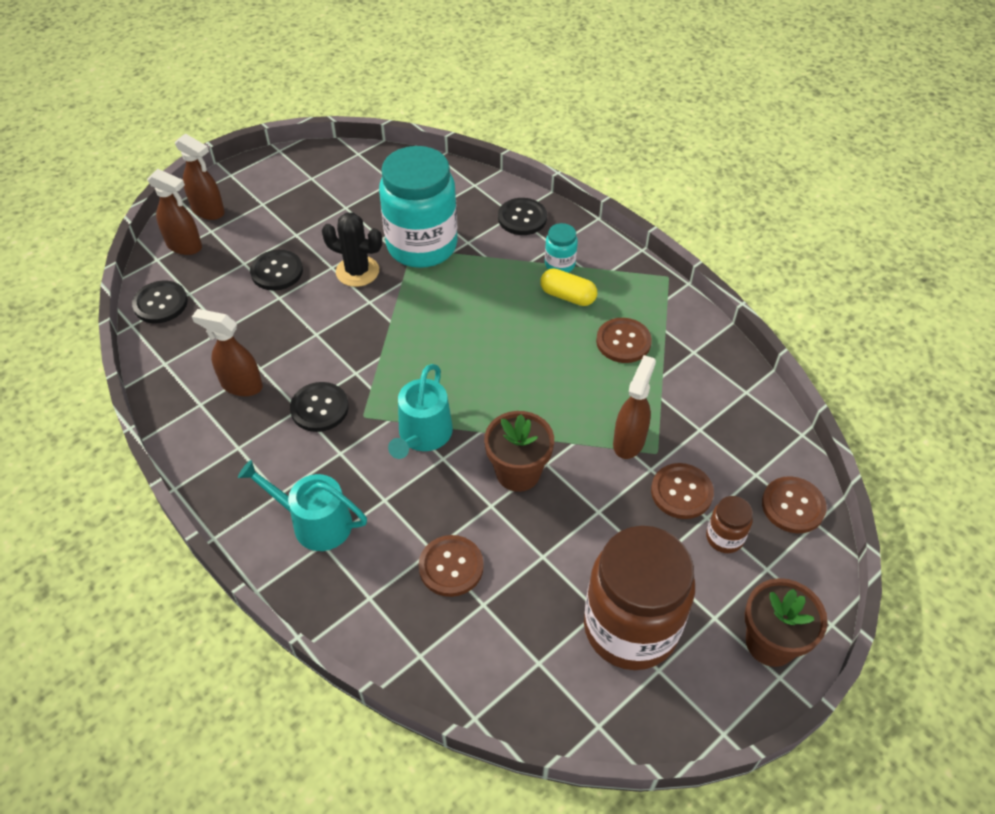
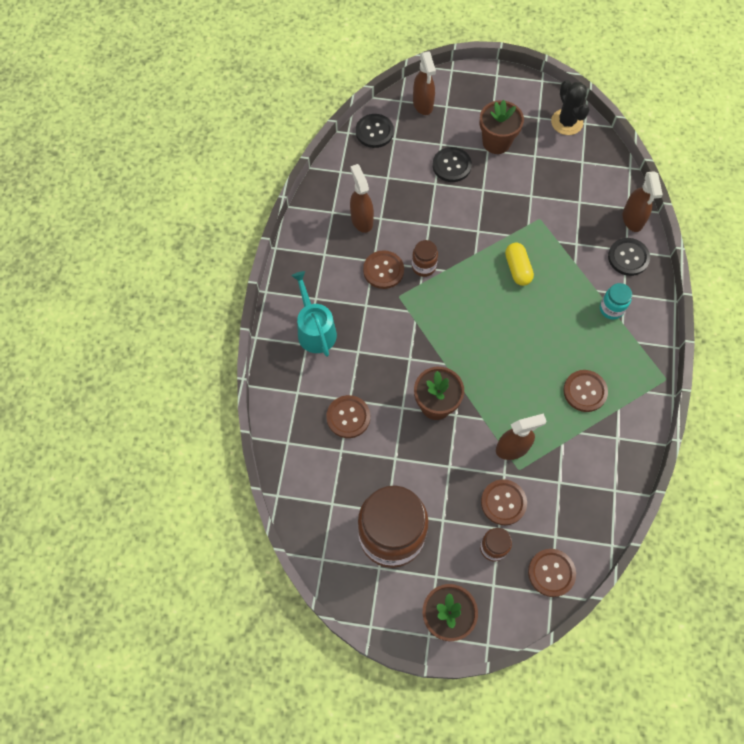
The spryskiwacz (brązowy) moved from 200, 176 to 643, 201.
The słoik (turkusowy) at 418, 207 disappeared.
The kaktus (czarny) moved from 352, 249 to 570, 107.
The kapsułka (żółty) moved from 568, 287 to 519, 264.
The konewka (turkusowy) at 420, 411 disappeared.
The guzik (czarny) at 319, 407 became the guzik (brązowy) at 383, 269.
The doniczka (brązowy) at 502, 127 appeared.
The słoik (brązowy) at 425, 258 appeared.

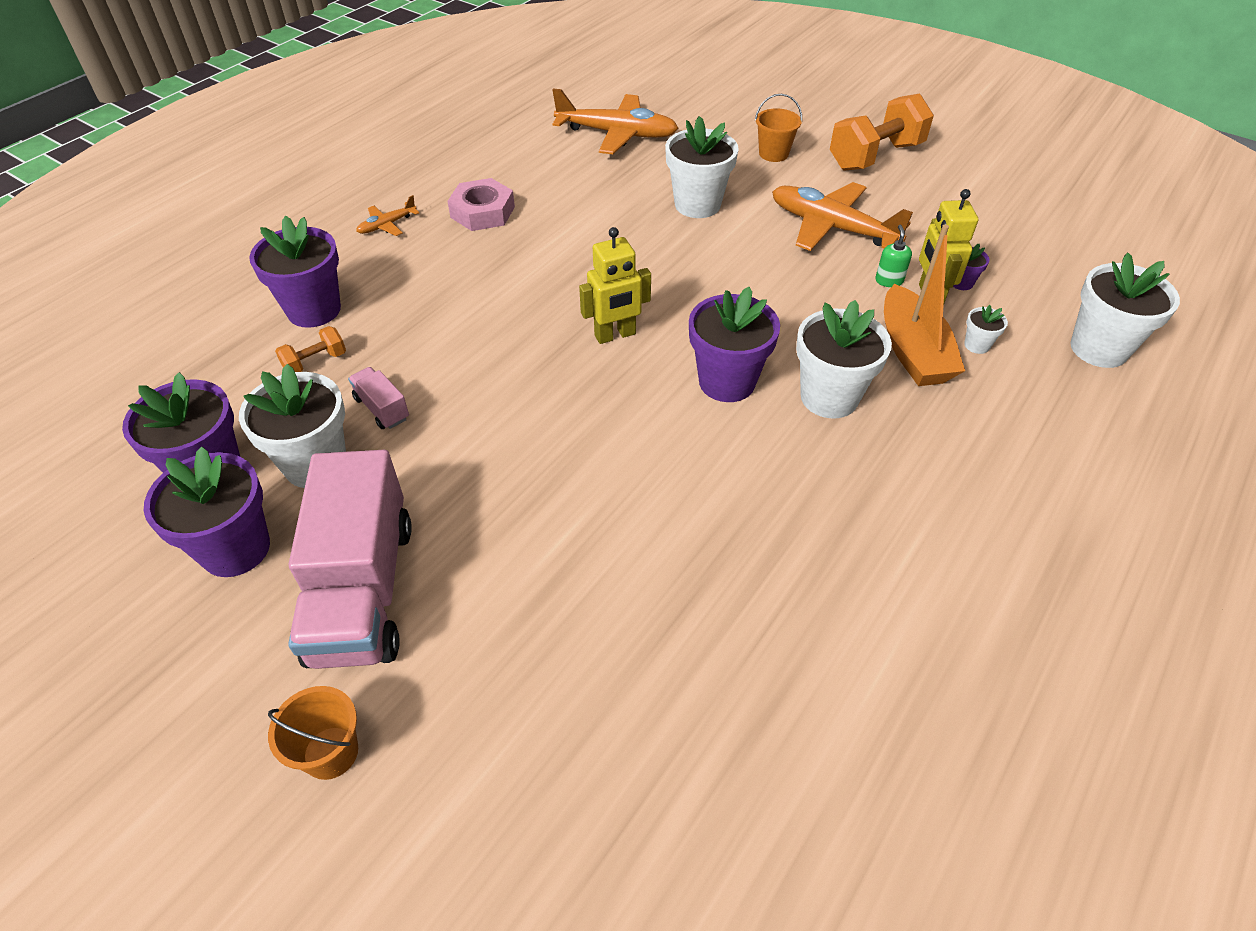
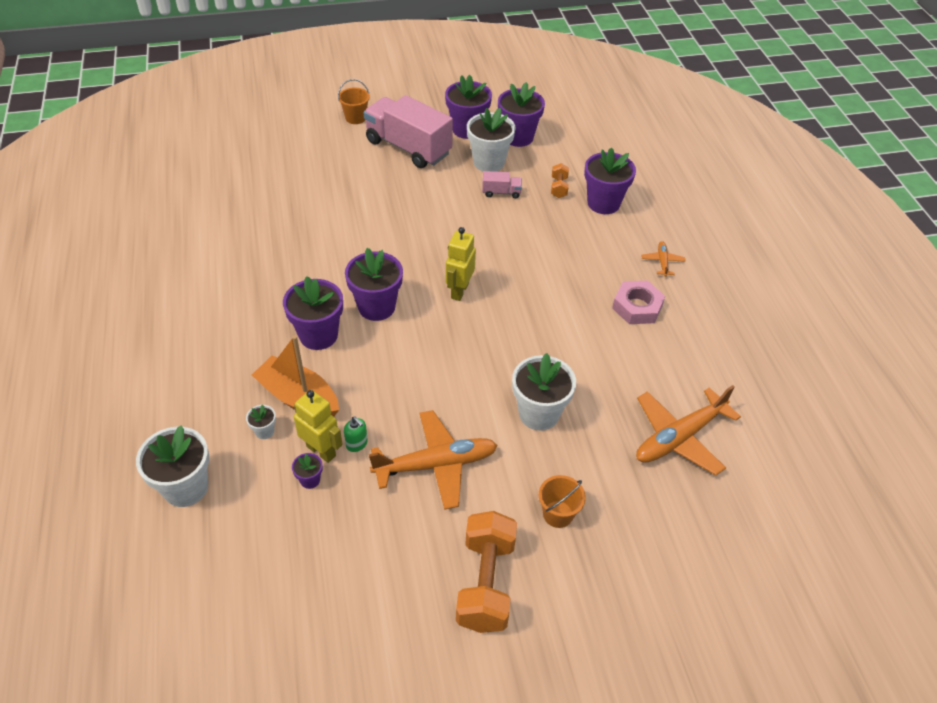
The doniczka (biały) at 844, 359 became the doniczka (fioletowy) at 313, 313.

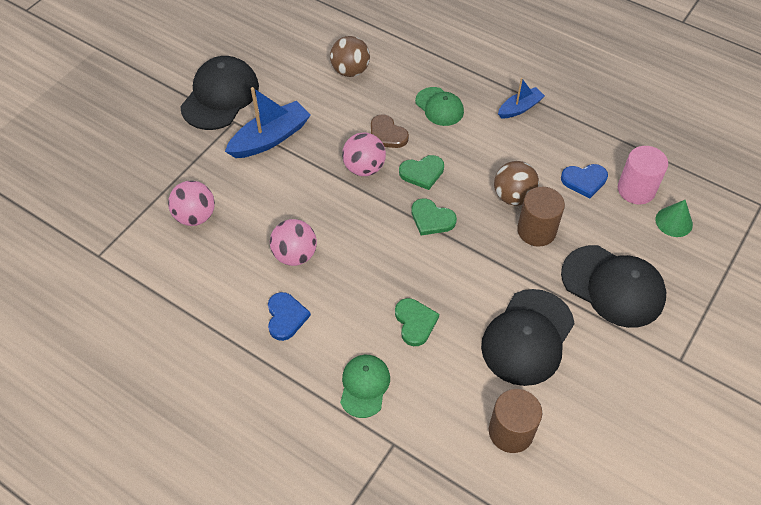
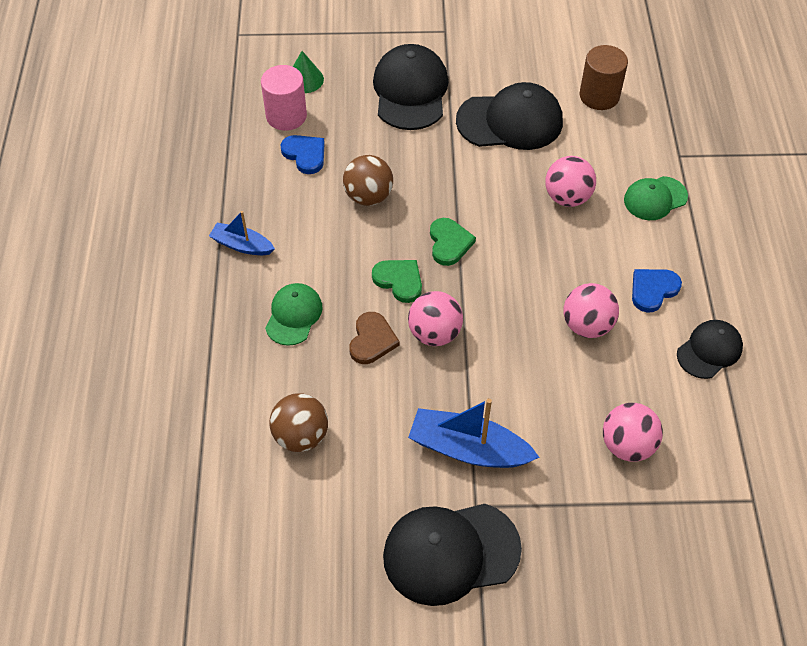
The walec (brązowy) at 541, 217 disappeared.
The serce (zielony) at 417, 322 was replaced by the piłka (różowy) at 570, 181.
The czapka (czarny) at 710, 349 appeared.

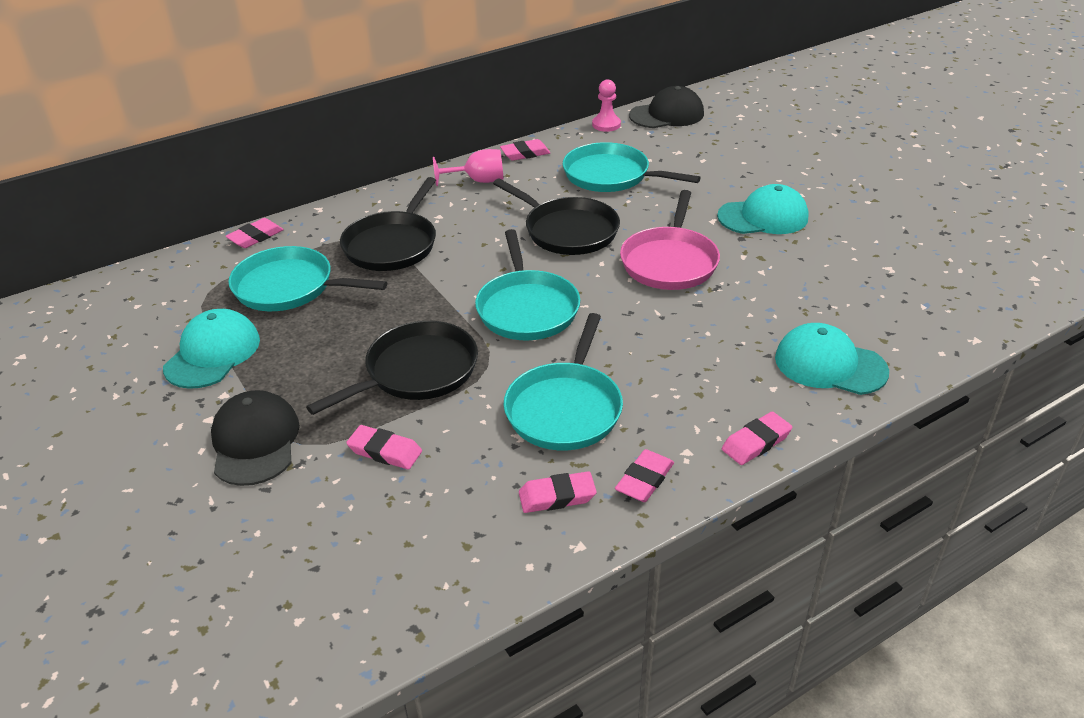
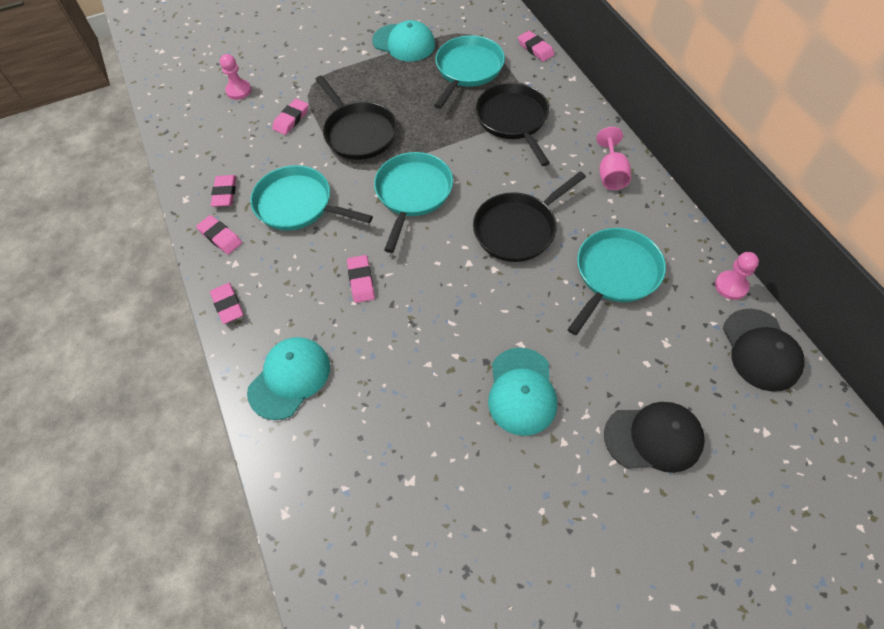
The gumka do mazania (różowy) moved from 525, 150 to 361, 279.
The patelnia (czarny) at 388, 224 turned 45 degrees clockwise.
The patelnia (różowy) at 670, 240 disappeared.
The patelnia (turkusowy) at 527, 285 turned 105 degrees clockwise.
The czapka (czarny) moved from 255, 438 to 654, 437.
The pionek (różowy) at 235, 77 appeared.

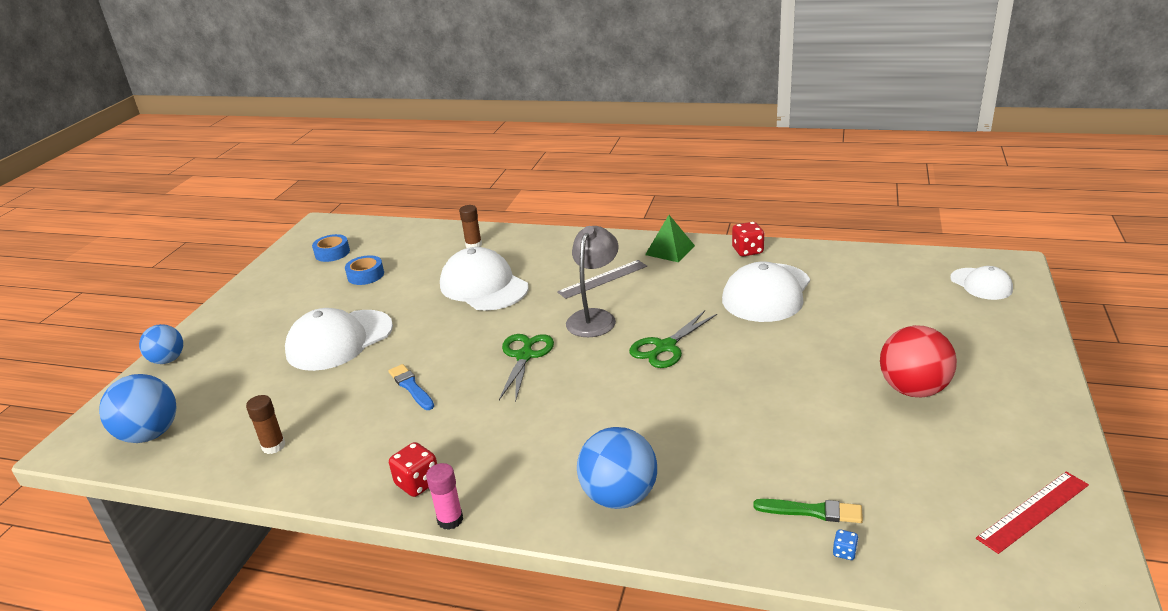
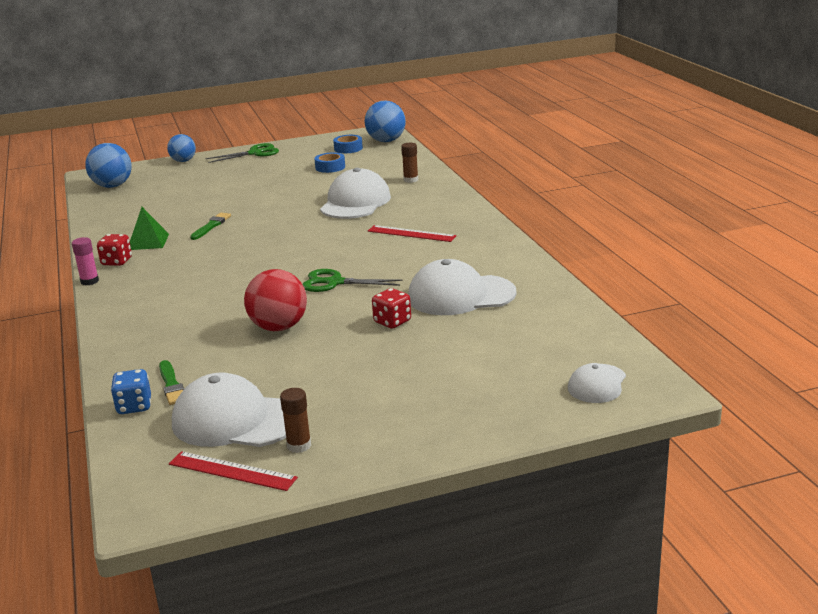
The piramida (zielony) moved from 670, 238 to 149, 228.
The kostka do gry (czerwony) moved from 748, 239 to 391, 308.
The lampka (szary) at 592, 281 disappeared.
The linijka (szary) at 602, 279 became the linijka (czerwony) at 412, 233.
The czapka (biały) moved from 339, 339 to 229, 409.
The piłka (czerwony) moved from 918, 361 to 275, 300.
The nożyczki (zielony) moved from 526, 368 to 242, 153.
The pędzel (niebieski) at 411, 387 became the pędzel (zielony) at 210, 226.
The klej w sztyfcie (brązowy) moved from 265, 424 to 295, 420.
The piłka (niebieski) moved from 617, 468 to 385, 121.
The kostka do gry (niebieski) at 846, 544 changed to 1.99 times the size.

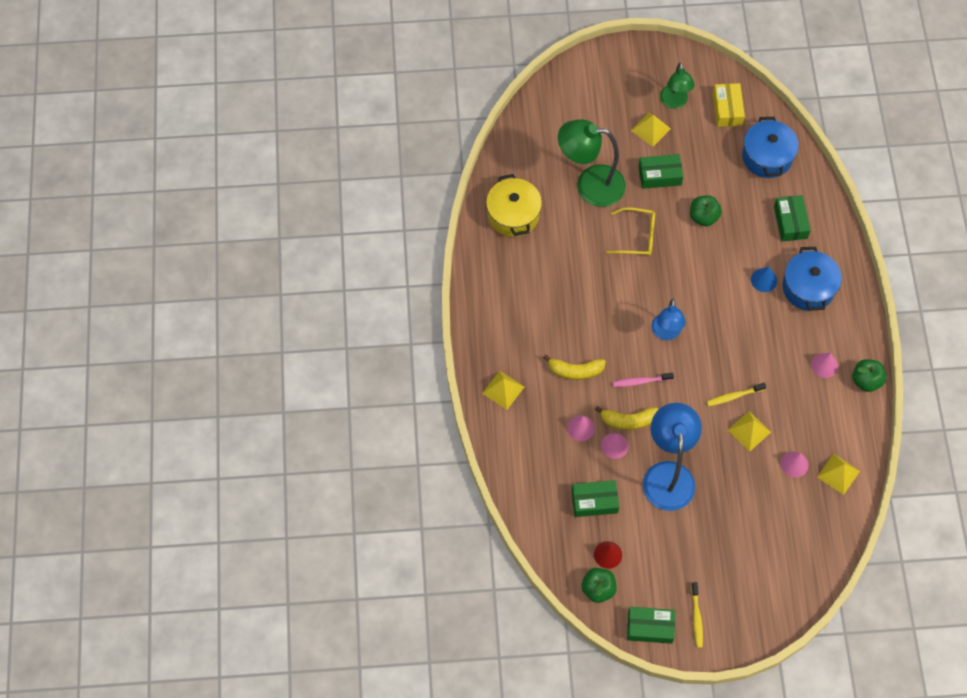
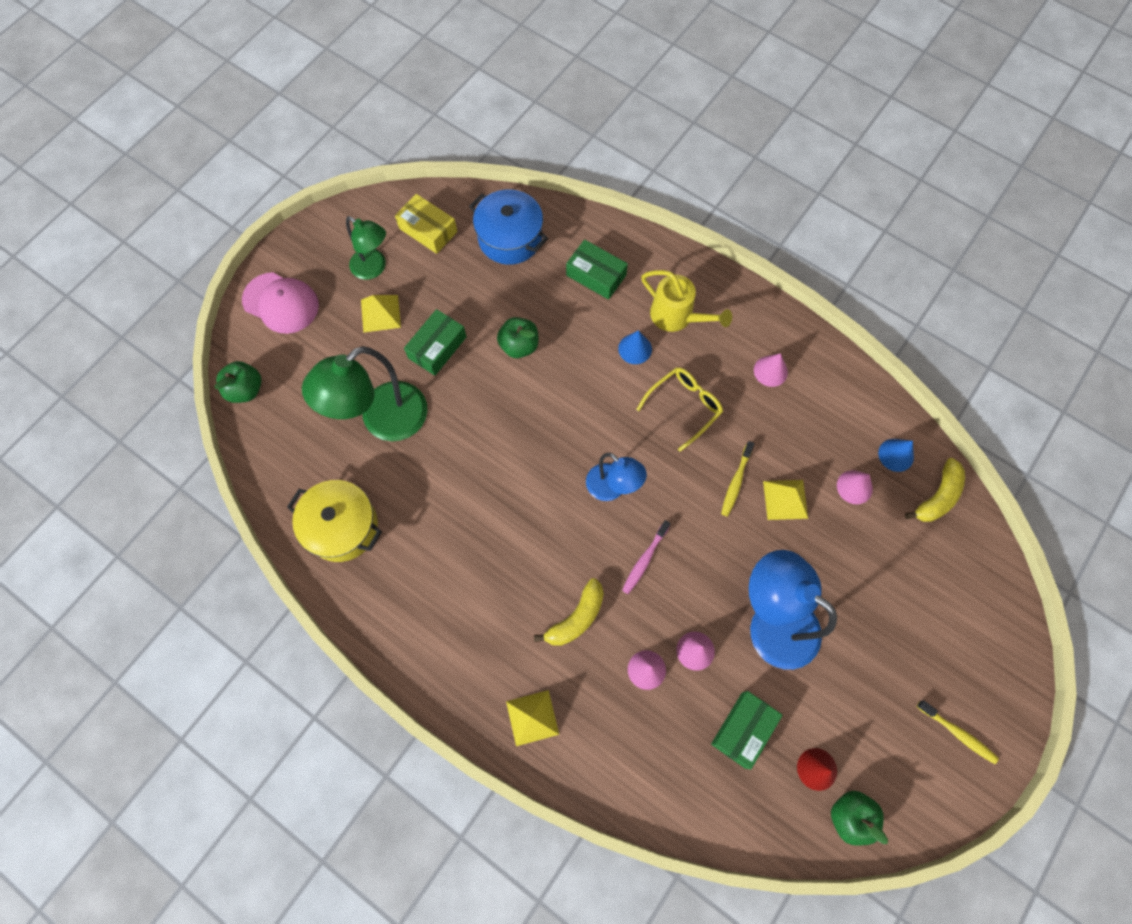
The okulary (żółty) moved from 630, 231 to 679, 409.
The garnek (niebieski) at 812, 279 was replaced by the konewka (żółty) at 686, 301.
The jabłko (zielony) moved from 869, 375 to 238, 382.
The banan (żółty) moved from 627, 418 to 935, 490.
The piramida (żółty) at 838, 474 was replaced by the stożek (niebieski) at 896, 455.
The pudełko (zielony) at 651, 625 disappeared.
The czapka (różowy) at 280, 303 appeared.

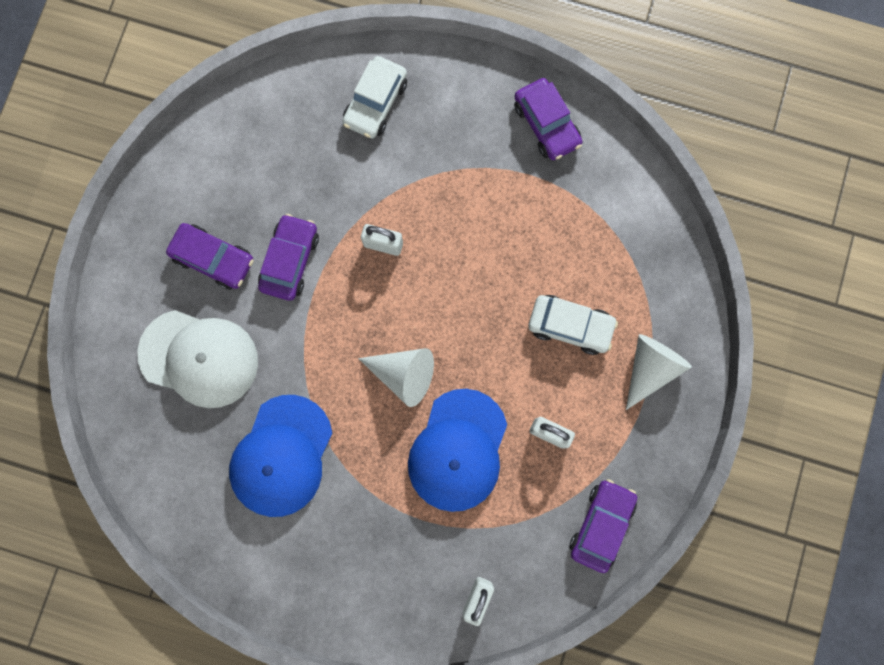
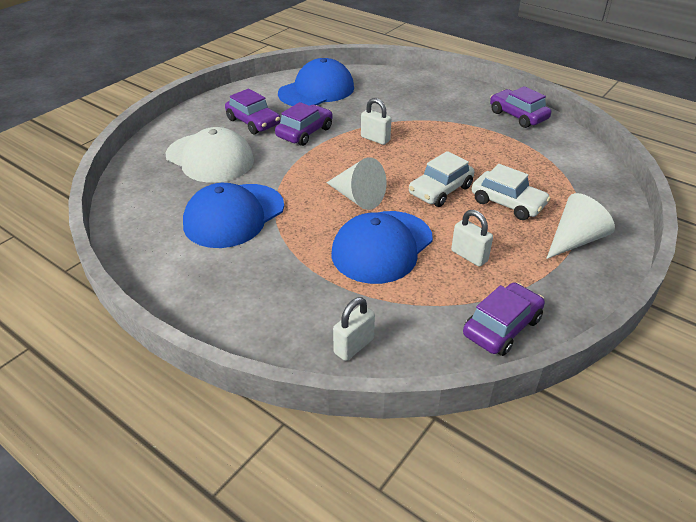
The samochód (biały) moved from 374, 97 to 441, 179.
The samochód (fioletowy) at 548, 119 turned 150 degrees clockwise.
The czapka (niebieski) at 316, 82 appeared.

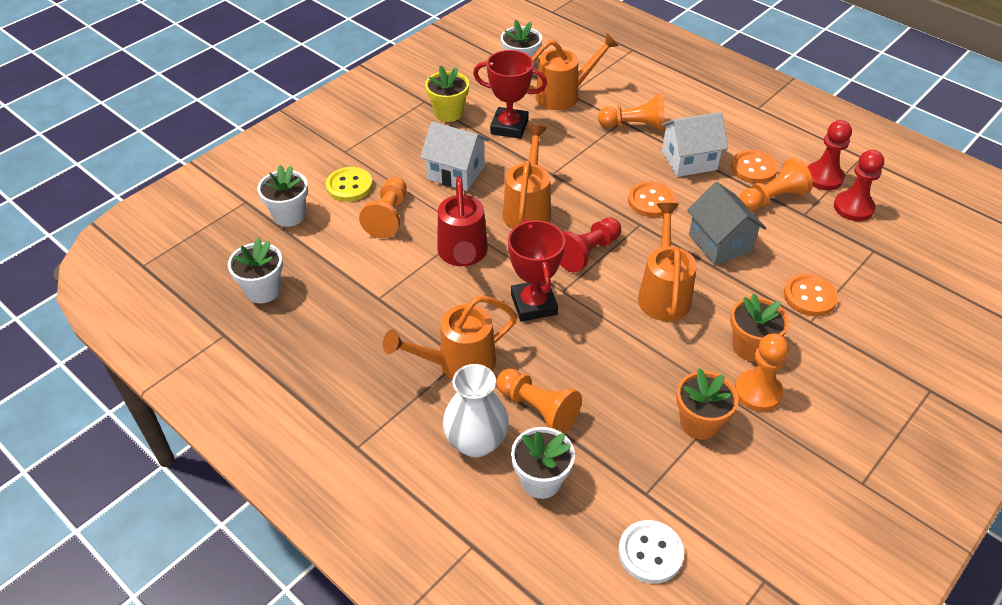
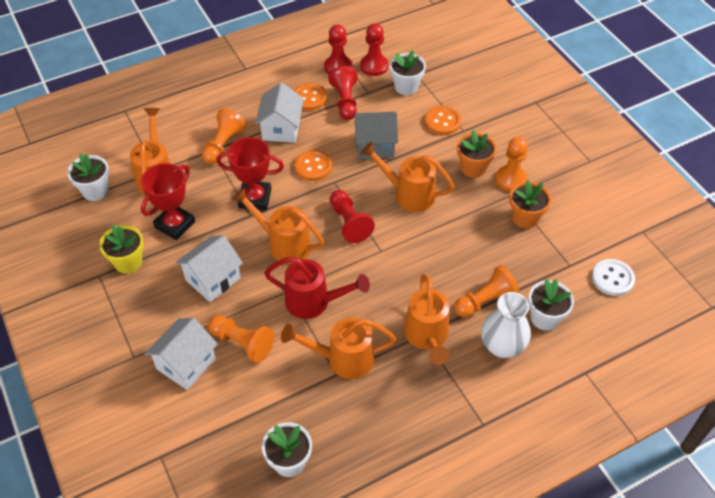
The pionek (pomarańczowy) at 776, 184 became the pionek (czerwony) at 343, 93.
The doniczka (biały) moved from 282, 196 to 408, 72.
The guzik (żółty) at 349, 184 was replaced by the domek (biały) at 181, 354.
The puchar (czerwony) moved from 536, 270 to 250, 173.
The konewka (pomarańczowy) at 338, 348 appeared.

